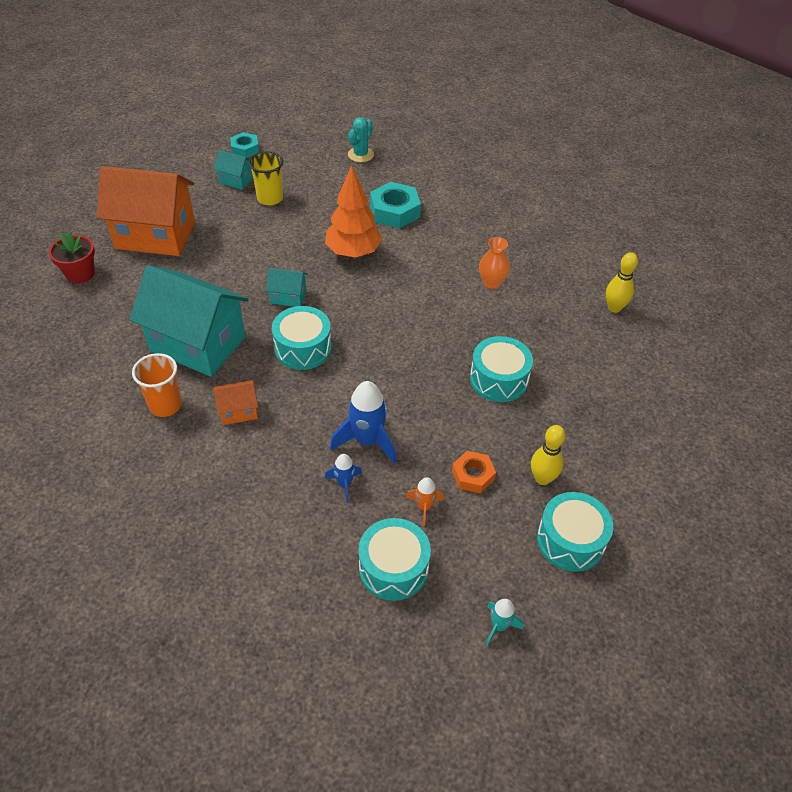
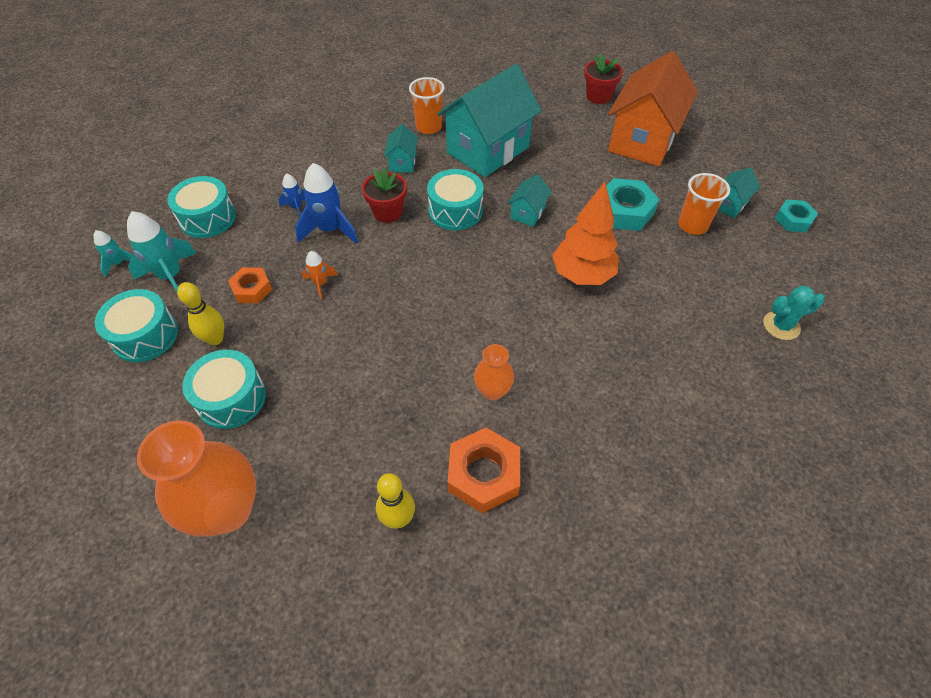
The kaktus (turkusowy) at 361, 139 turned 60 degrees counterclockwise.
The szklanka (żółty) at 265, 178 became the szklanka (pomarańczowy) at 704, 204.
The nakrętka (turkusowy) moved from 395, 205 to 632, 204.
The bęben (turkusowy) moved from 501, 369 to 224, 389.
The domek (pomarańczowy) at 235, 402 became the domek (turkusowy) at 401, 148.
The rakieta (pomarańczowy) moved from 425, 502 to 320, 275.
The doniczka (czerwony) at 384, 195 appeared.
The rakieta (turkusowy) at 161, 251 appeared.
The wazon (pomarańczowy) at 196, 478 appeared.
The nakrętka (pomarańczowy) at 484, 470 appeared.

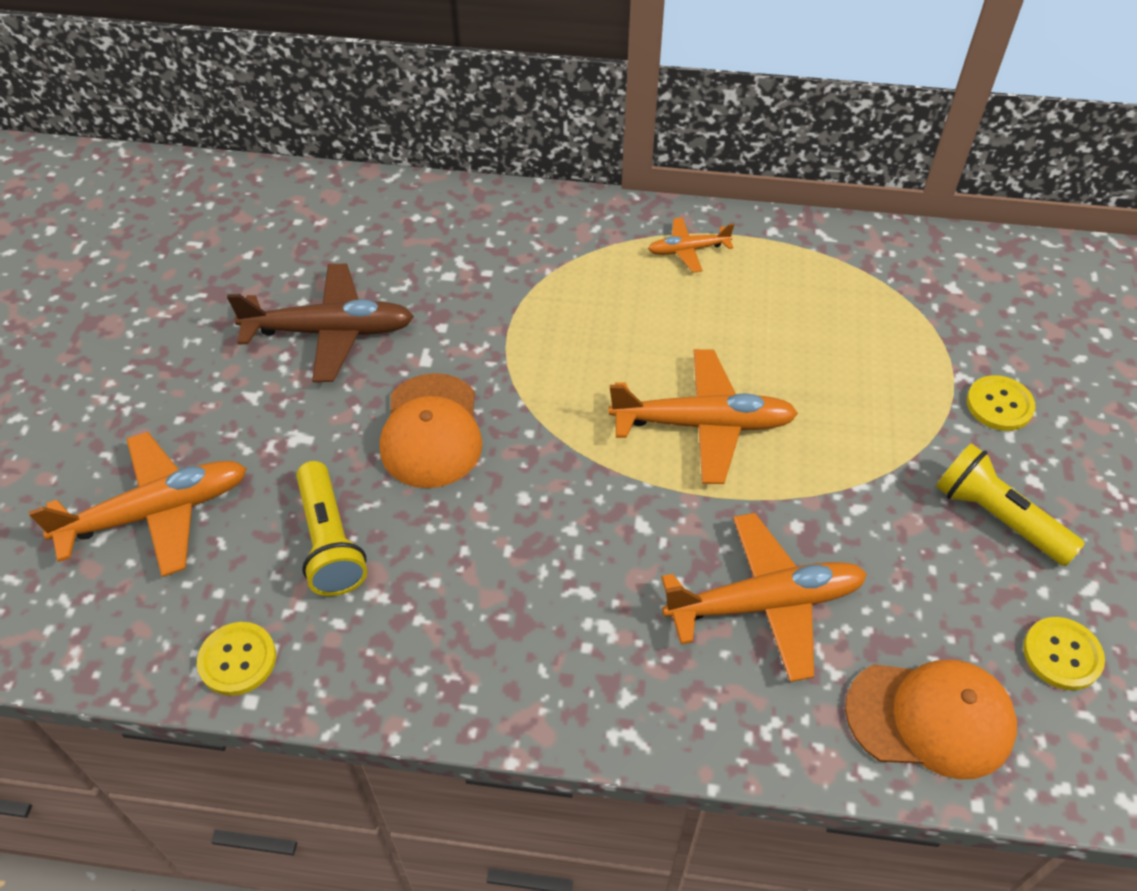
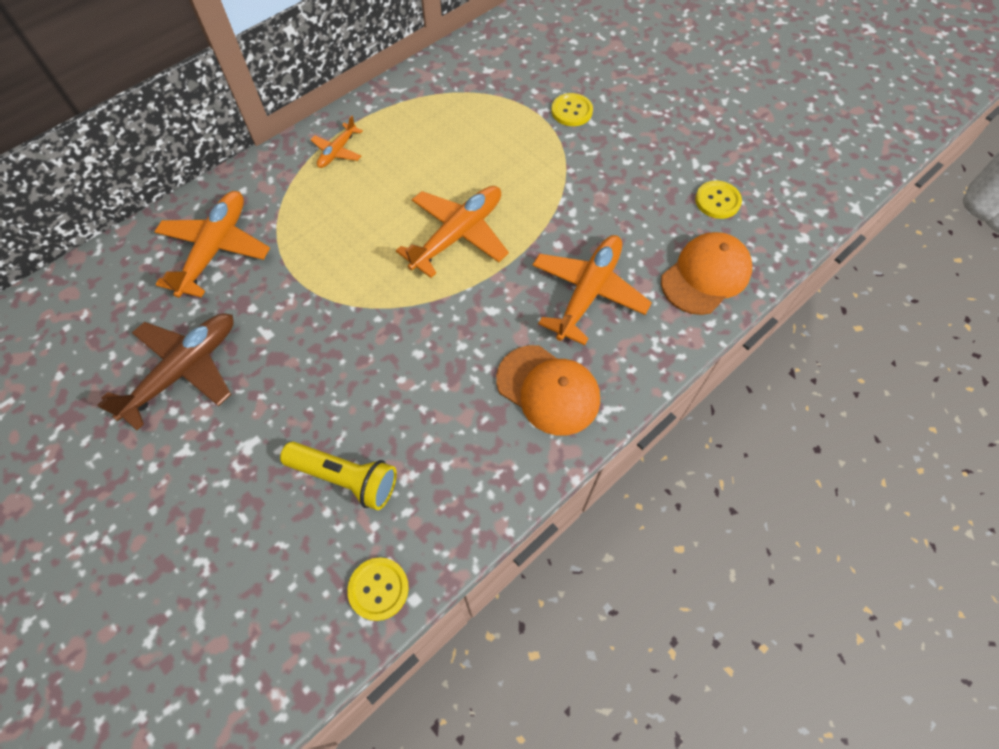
The czapka (pomarańczowy) moved from 431, 430 to 548, 390.
The samolot (pomarańczowy) moved from 138, 504 to 212, 244.
The latarka (żółty) at 1010, 504 disappeared.

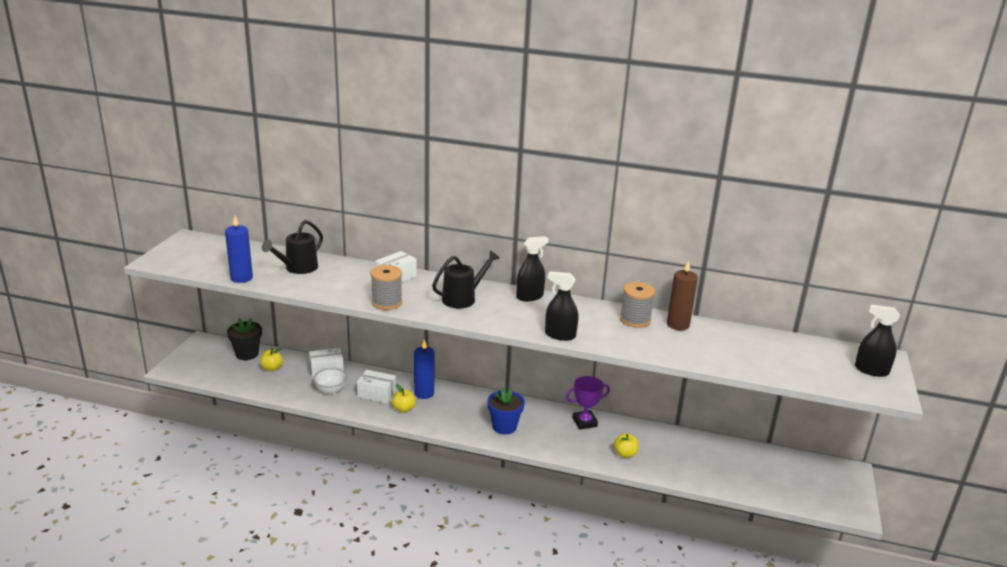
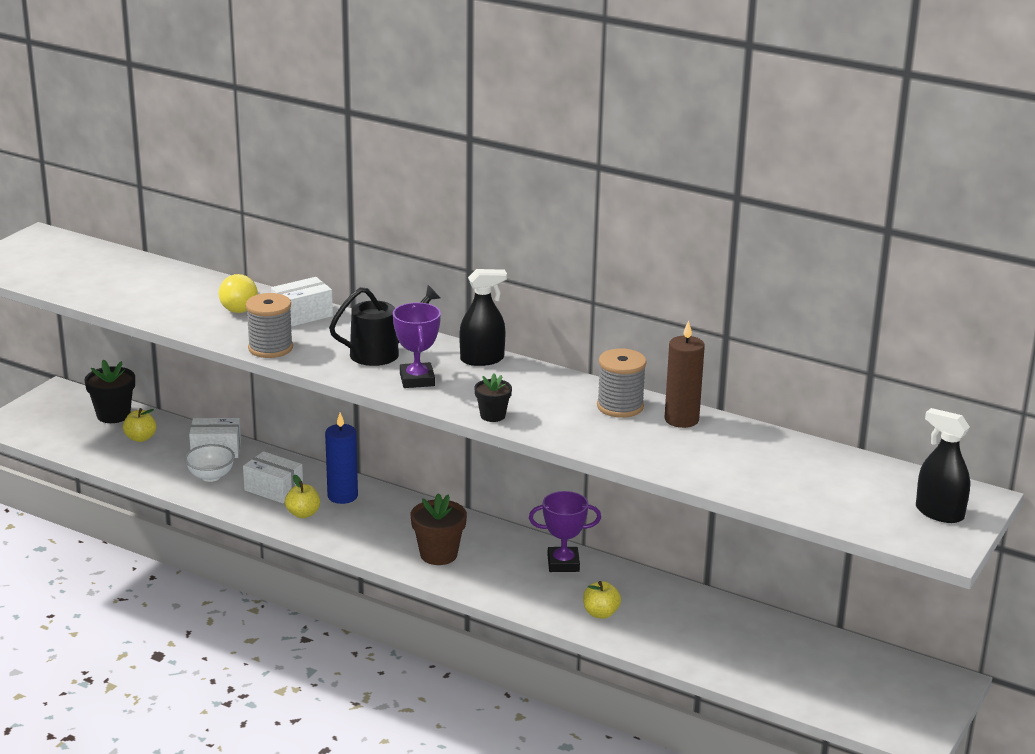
The świeca (niebieski) at 239, 249 disappeared.
The konewka (czarny) at 292, 247 disappeared.
The spryskiwacz (czarny) at 561, 306 was replaced by the doniczka (czarny) at 493, 397.
The doniczka (niebieski) at 506, 411 became the doniczka (brązowy) at 439, 529.
The żarówka (żółty) at 238, 293 appeared.
The puchar (fioletowy) at 417, 345 appeared.

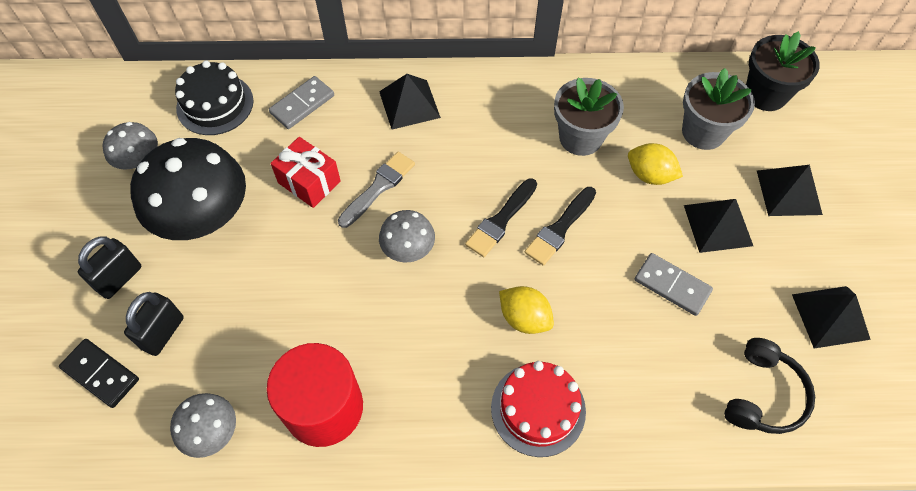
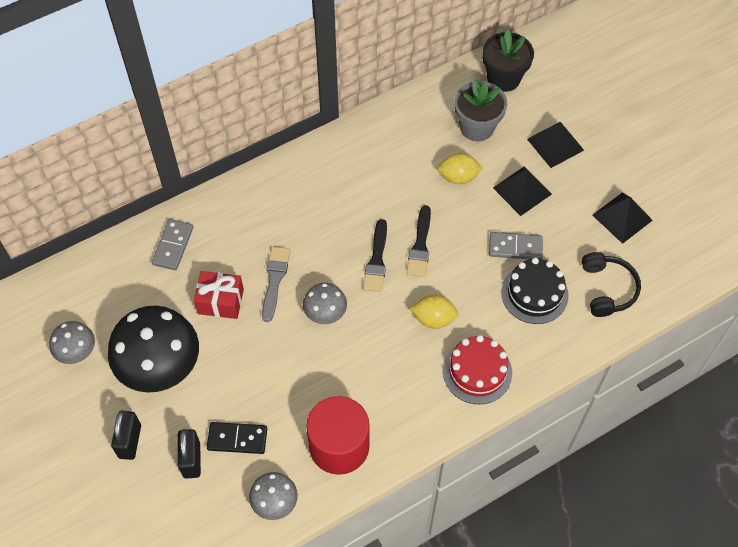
The tort (czarny) moved from 214, 97 to 535, 291.
The piramida (czarny) at 410, 102 disappeared.
The doniczka (szary) at 589, 117 disappeared.
The kostka domina (czarny) moved from 99, 373 to 237, 438.

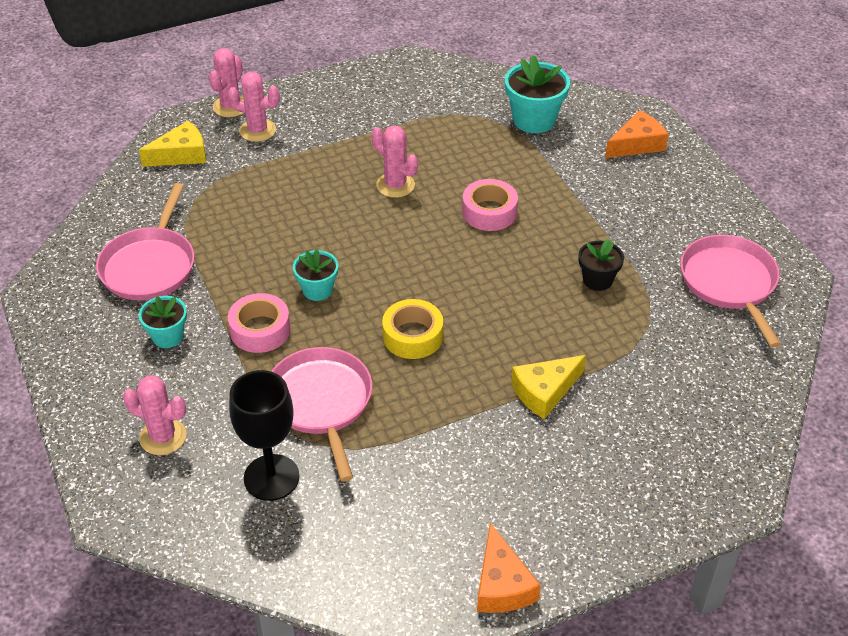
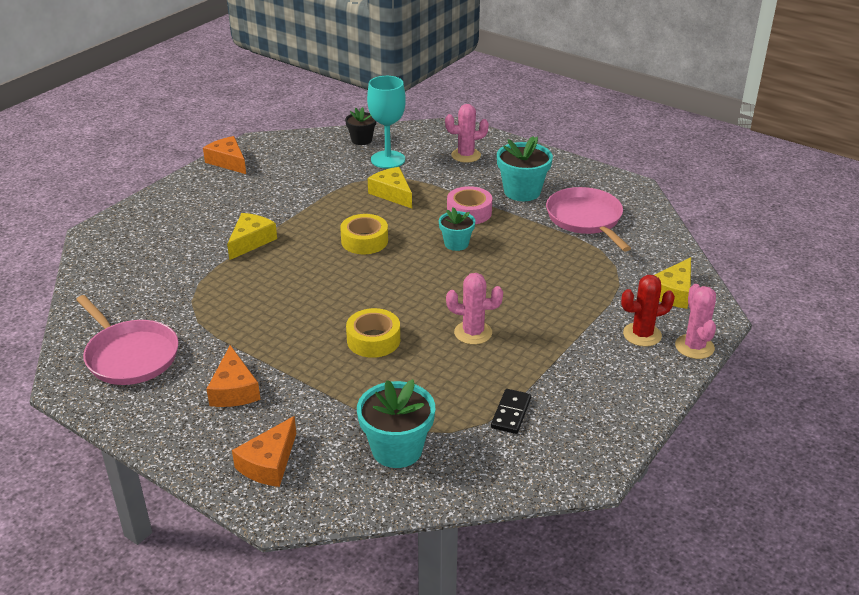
The kaktus (różowy) at 253, 107 became the kaktus (czerwony) at 648, 311.
The taśma klejąca (różowy) at 490, 205 became the taśma klejąca (żółty) at 373, 333.
The doniczka (czarny) moved from 601, 265 to 360, 126.
The doniczka (turkusowy) at 163, 322 changed to 1.63 times the size.
The patelnia (różowy) at 321, 414 was replaced by the ser (żółty) at 390, 187.
The kielich (czarny) at 264, 435 became the kielich (turkusowy) at 386, 122.
The ser (pomarańczowy) at 234, 376 appeared.
The kostka domina (czarny) at 511, 411 appeared.

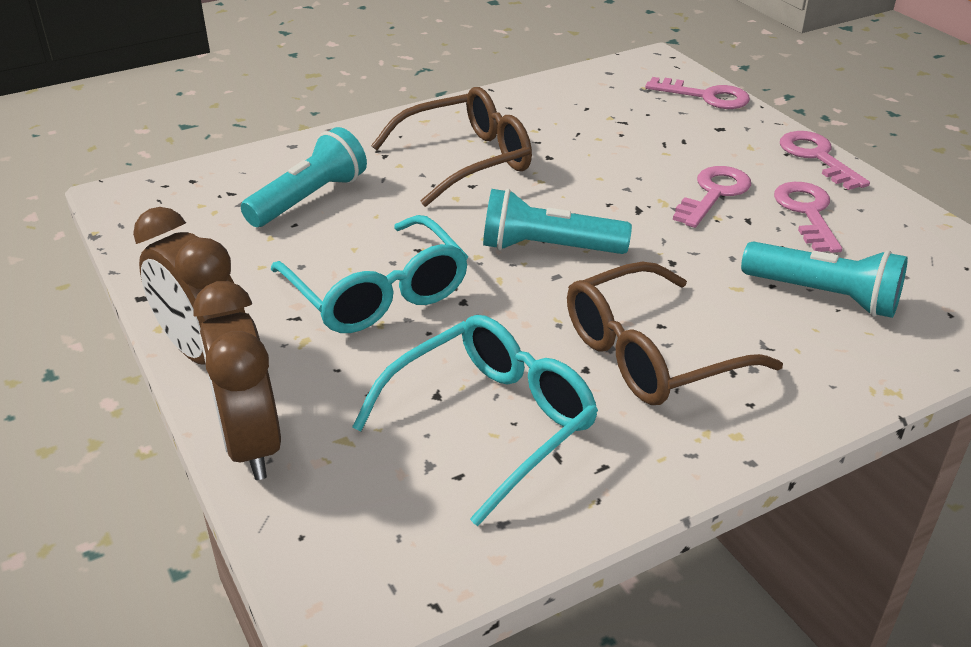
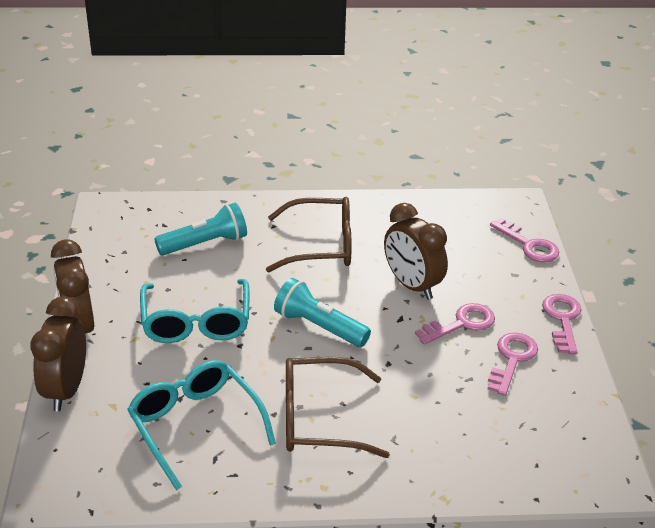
The latarka (turkusowy) at 824, 279 disappeared.
The okulary (turkusowy) at 475, 420 turned 105 degrees counterclockwise.
The budzik (brązowy) at 416, 251 appeared.

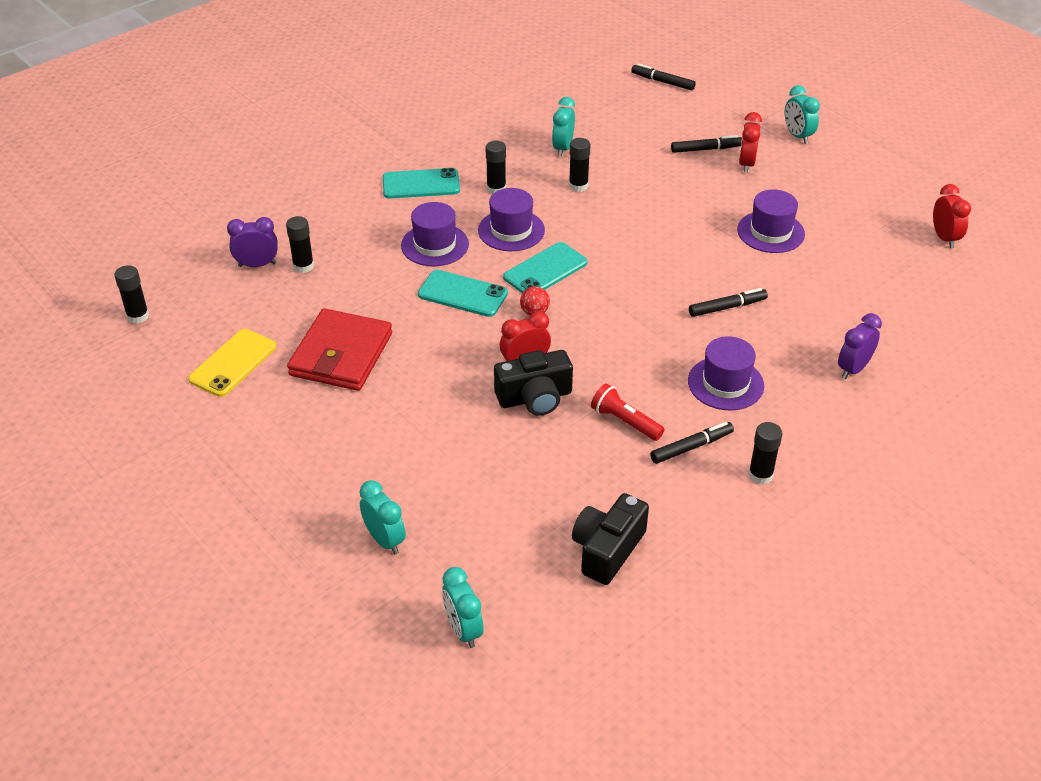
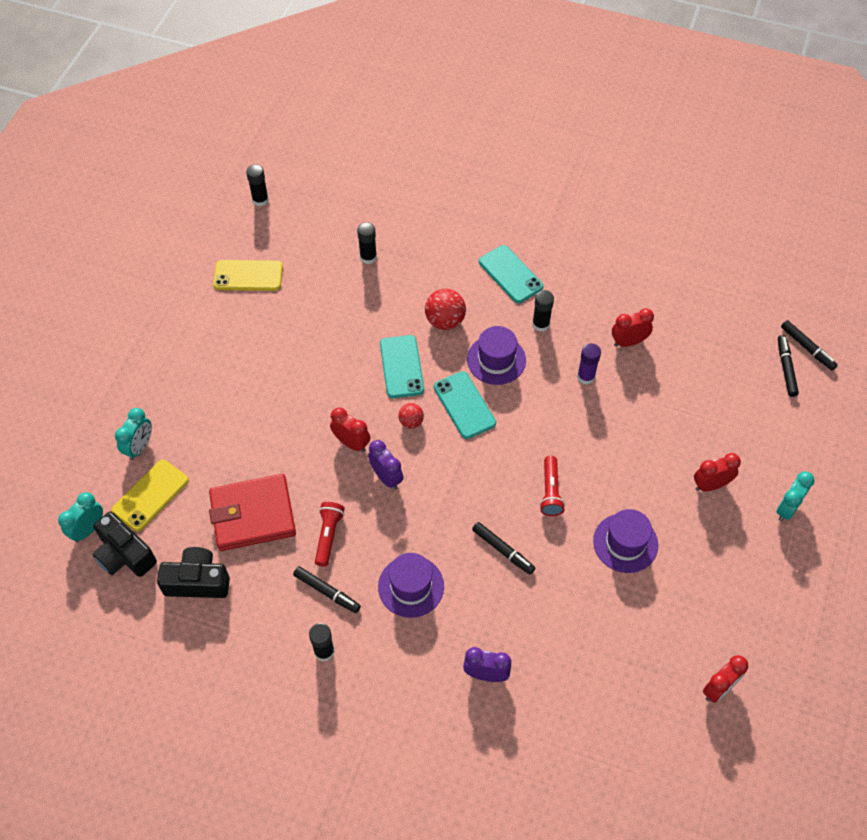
The budzik (turkusowy) at 563, 127 became the budzik (czerwony) at 633, 327.
The flamaster (czarny) moved from 706, 144 to 809, 345.
The klej w sztyfcie (czarny) at 579, 165 became the klej w sztyfcie (fioletowy) at 589, 364.
The kapelusz (fioletowy) at 435, 234 was replaced by the piłka (czerwony) at 445, 309.
The budzik (fioletowy) moved from 252, 242 to 385, 465.
The telefon (turkusowy) at 545, 267 turned 45 degrees clockwise.
The portfel (czerwony) moved from 339, 349 to 252, 512.
The aparat fotograficzny (czarny) moved from 533, 383 to 124, 544.
The latarka (czerwony) at 552, 486 appeared.
The telefon (żółty) at 150, 496 appeared.

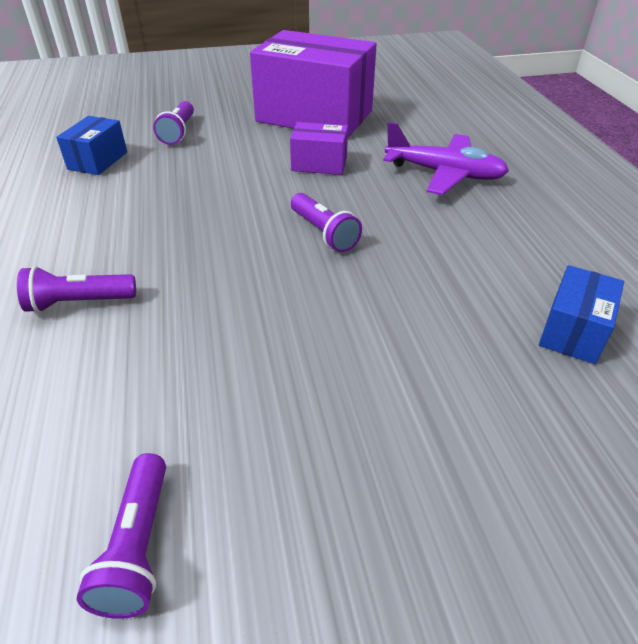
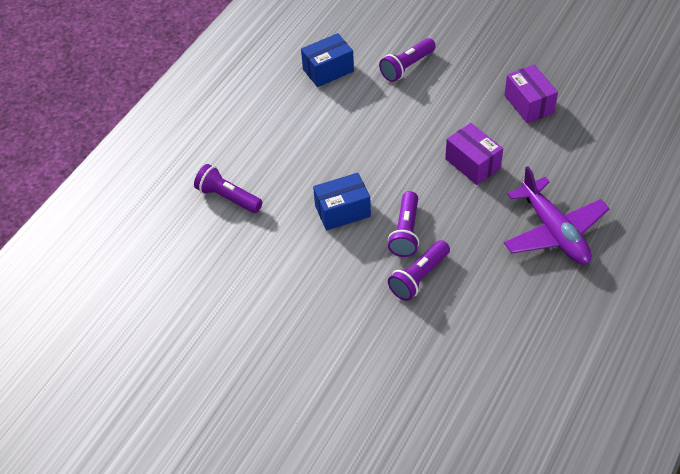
The pudełko (fioletowy) at 313, 84 changed to 0.45 times the size.
The pudełko (niebieski) moved from 581, 314 to 342, 202.
The latarka (fioletowy) moved from 121, 536 to 419, 270.

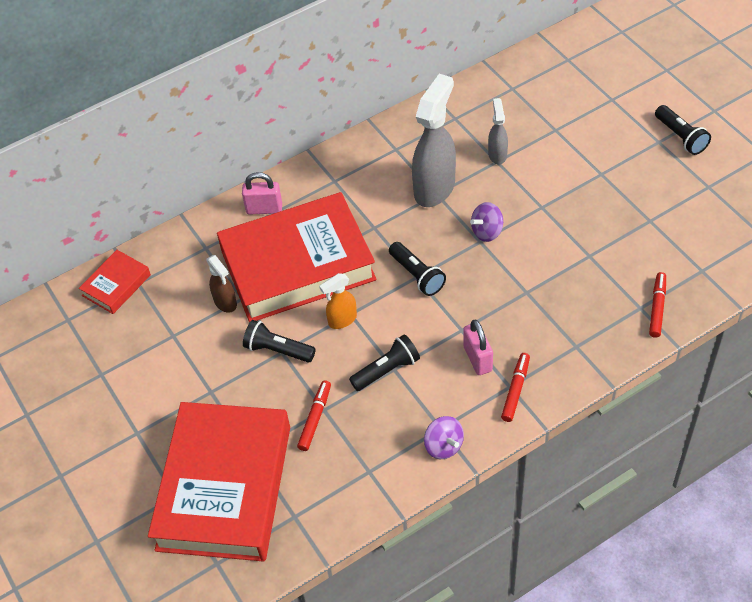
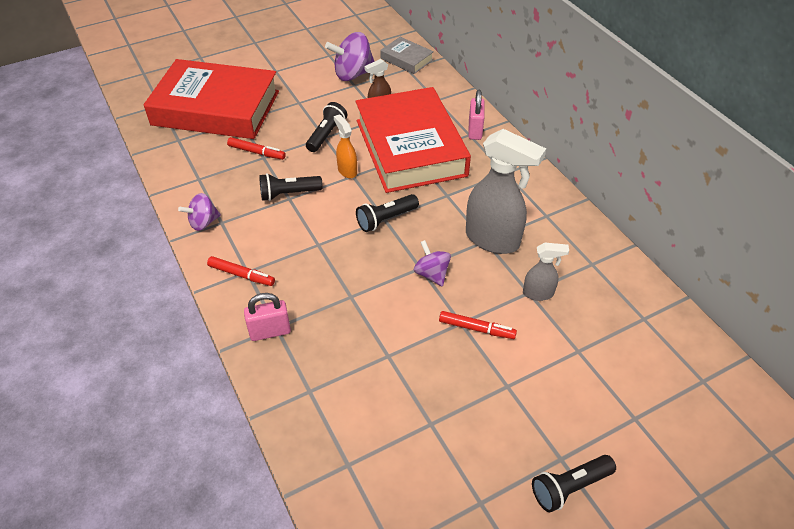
The książka (czerwony) at 115, 282 became the książka (szary) at 407, 55.
The flamaster (czerwony) moved from 657, 305 to 478, 325.
The kłódka (różowy) moved from 478, 347 to 267, 317.
The latarka (czarny) at 384, 362 turned 105 degrees clockwise.
The bączek (fioletowy) at 350, 56 appeared.

